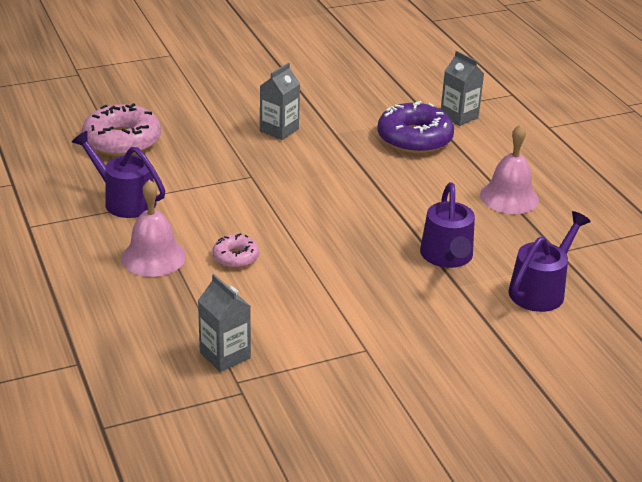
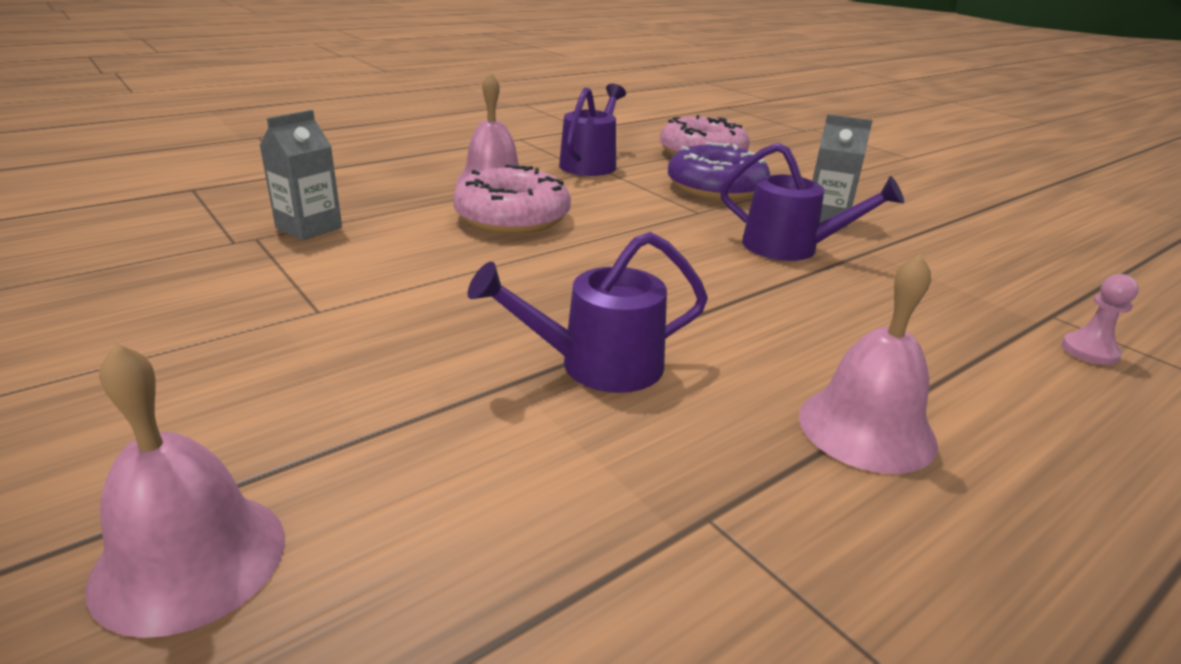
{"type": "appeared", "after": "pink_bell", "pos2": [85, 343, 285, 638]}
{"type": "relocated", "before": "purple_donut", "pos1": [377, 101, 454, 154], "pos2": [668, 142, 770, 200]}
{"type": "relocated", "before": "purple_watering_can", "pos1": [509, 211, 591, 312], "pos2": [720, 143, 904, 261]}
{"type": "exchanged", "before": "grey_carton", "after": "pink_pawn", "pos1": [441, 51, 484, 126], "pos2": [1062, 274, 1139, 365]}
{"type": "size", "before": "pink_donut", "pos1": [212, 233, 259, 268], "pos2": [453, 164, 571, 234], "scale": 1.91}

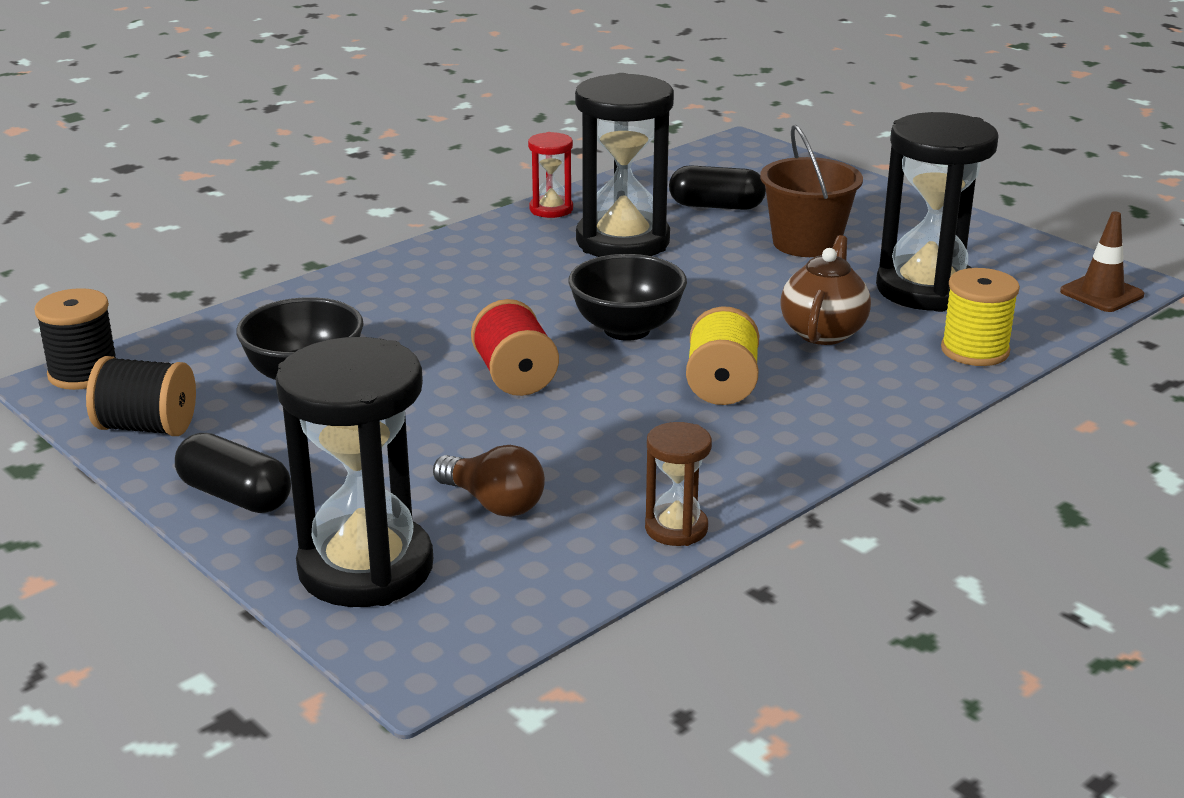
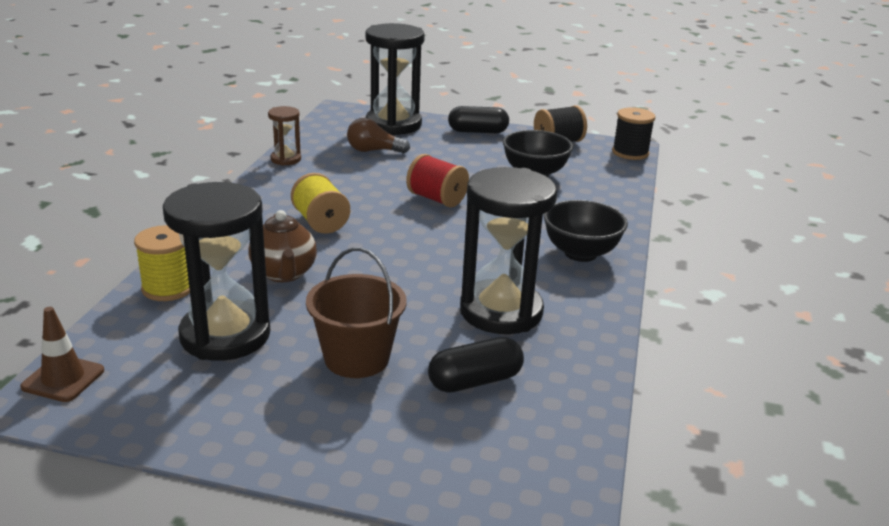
{"type": "missing", "before": "red_hourglass", "pos1": [528, 132, 573, 218]}
{"type": "relocated", "before": "black_bowl", "pos1": [568, 254, 687, 341], "pos2": [543, 200, 628, 262]}

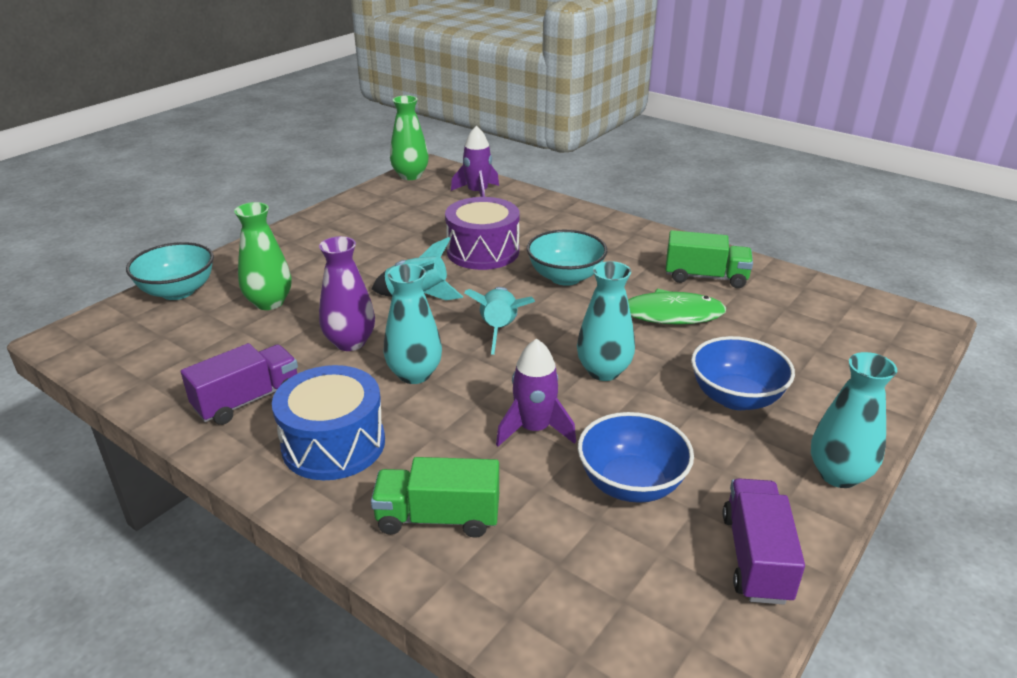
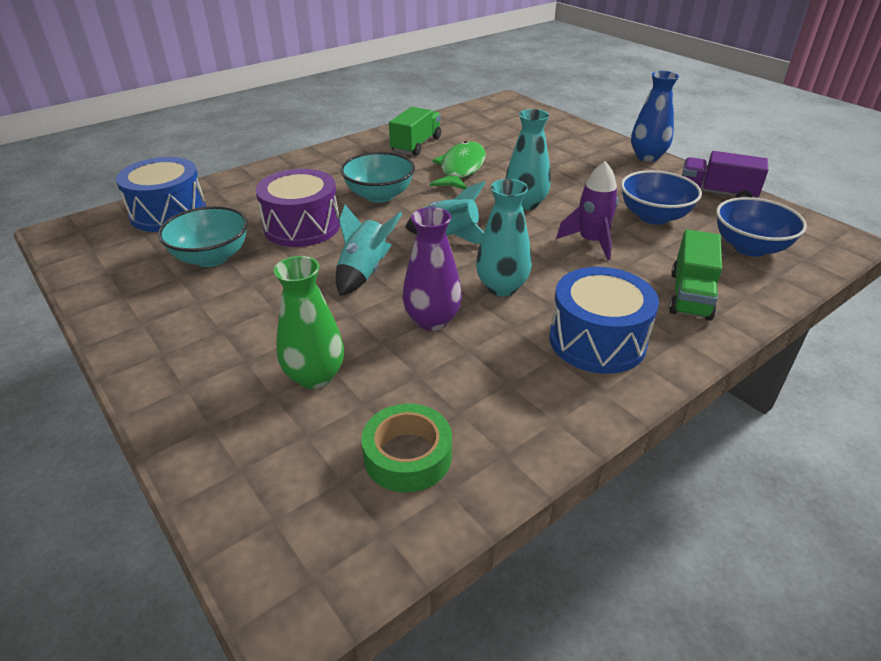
{"type": "missing", "before": "purple_truck", "pos1": [181, 343, 298, 425]}
{"type": "missing", "before": "green_vase", "pos1": [390, 95, 429, 180]}
{"type": "appeared", "after": "green_tape", "pos2": [361, 404, 452, 492]}
{"type": "relocated", "before": "turquoise_bowl", "pos1": [126, 242, 214, 300], "pos2": [158, 206, 248, 267]}
{"type": "relocated", "before": "blue_bowl", "pos1": [691, 336, 795, 410], "pos2": [716, 197, 807, 257]}
{"type": "exchanged", "before": "purple_rocket", "after": "blue_drum", "pos1": [451, 126, 499, 197], "pos2": [116, 157, 206, 232]}
{"type": "colour", "before": "turquoise_vase", "after": "blue_vase", "pos1": [811, 352, 897, 488], "pos2": [631, 71, 679, 162]}

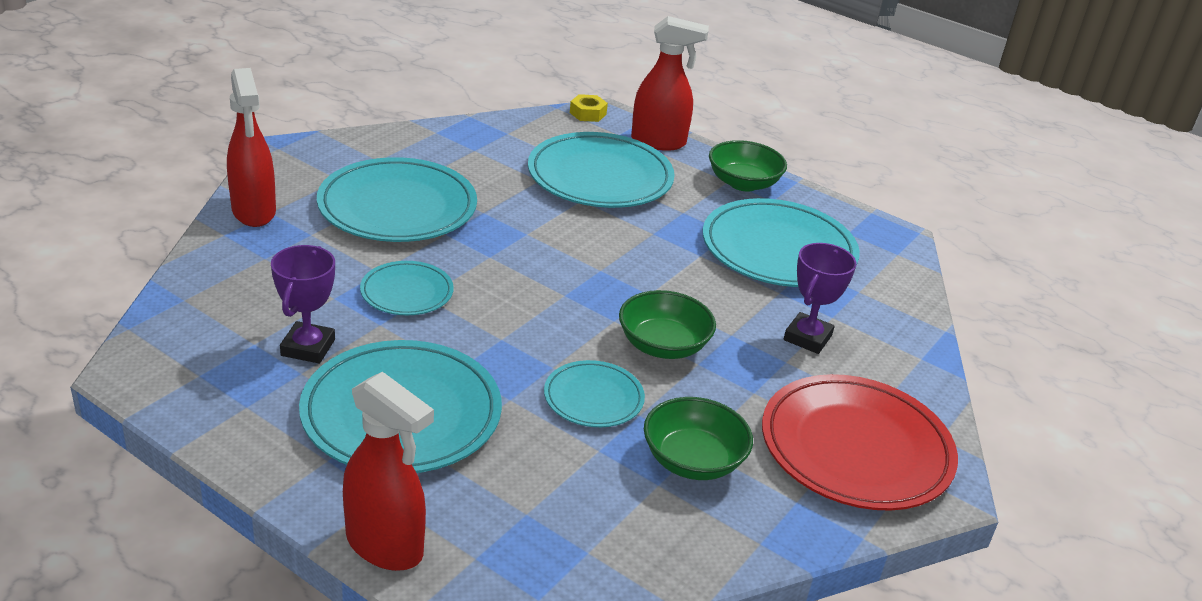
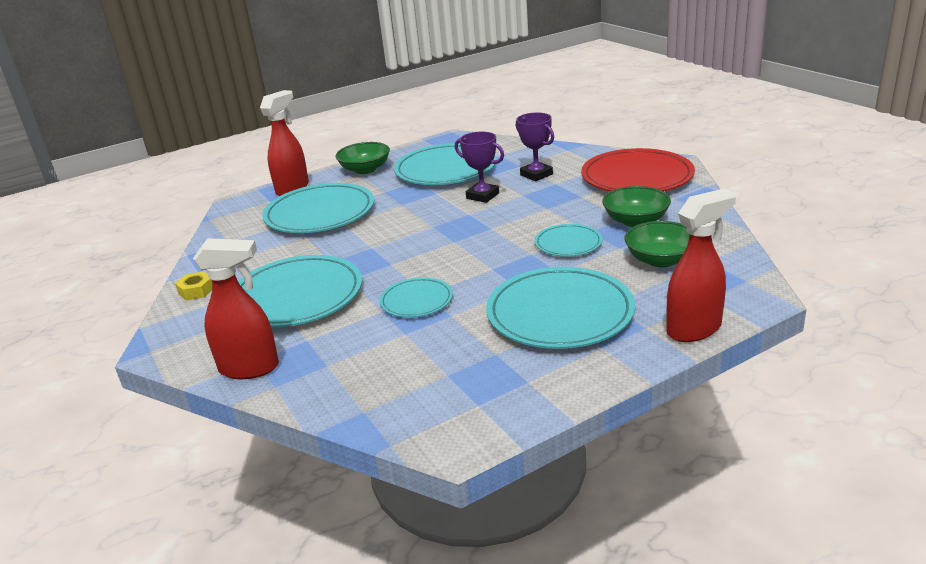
{"type": "relocated", "before": "purple_trophy", "pos1": [271, 245, 335, 364], "pos2": [455, 132, 504, 203]}
{"type": "relocated", "before": "yellow_nut", "pos1": [570, 94, 608, 122], "pos2": [175, 271, 212, 300]}
{"type": "relocated", "before": "green_bowl", "pos1": [619, 290, 716, 359], "pos2": [624, 221, 690, 267]}

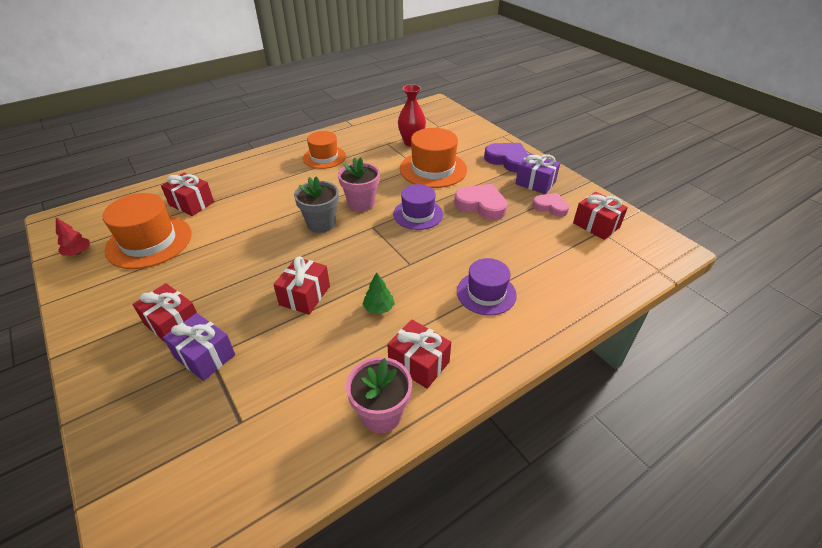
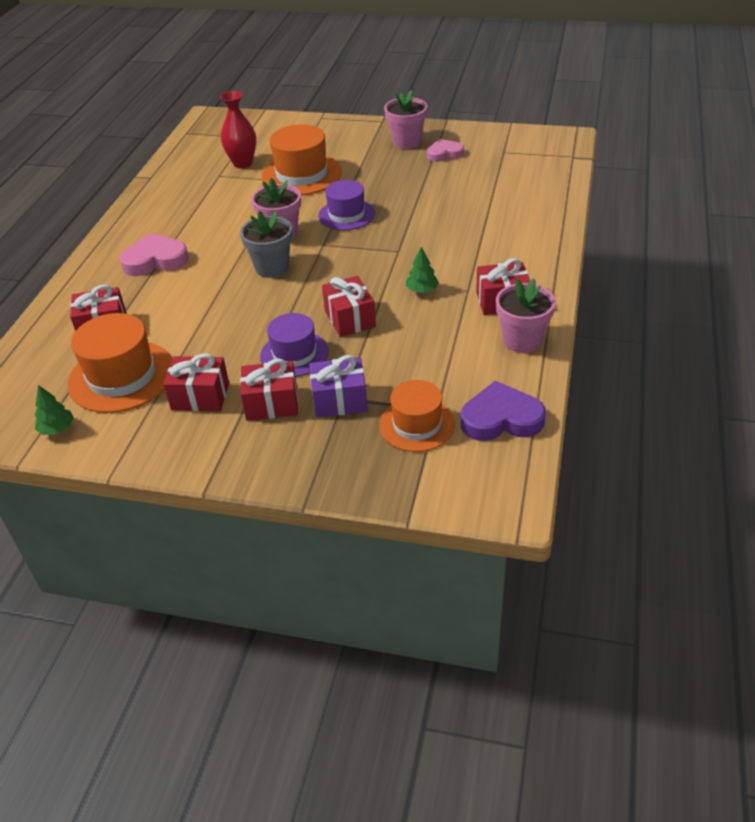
{"type": "relocated", "before": "orange_hat", "pos1": [303, 131, 346, 169], "pos2": [379, 380, 455, 452]}
{"type": "relocated", "before": "pink_heart", "pos1": [454, 184, 508, 220], "pos2": [119, 233, 189, 276]}
{"type": "relocated", "before": "purple_hat", "pos1": [457, 258, 517, 315], "pos2": [260, 313, 329, 377]}
{"type": "relocated", "before": "purple_heart", "pos1": [484, 143, 529, 172], "pos2": [461, 381, 546, 441]}
{"type": "relocated", "before": "red_gift", "pos1": [573, 192, 628, 240], "pos2": [163, 353, 229, 411]}
{"type": "exchanged", "before": "purple_gift", "after": "pink_flower_pot", "pos1": [515, 153, 560, 194], "pos2": [384, 90, 427, 149]}
{"type": "colour", "before": "red_tree", "after": "green_tree", "pos1": [56, 217, 90, 256], "pos2": [35, 385, 74, 435]}

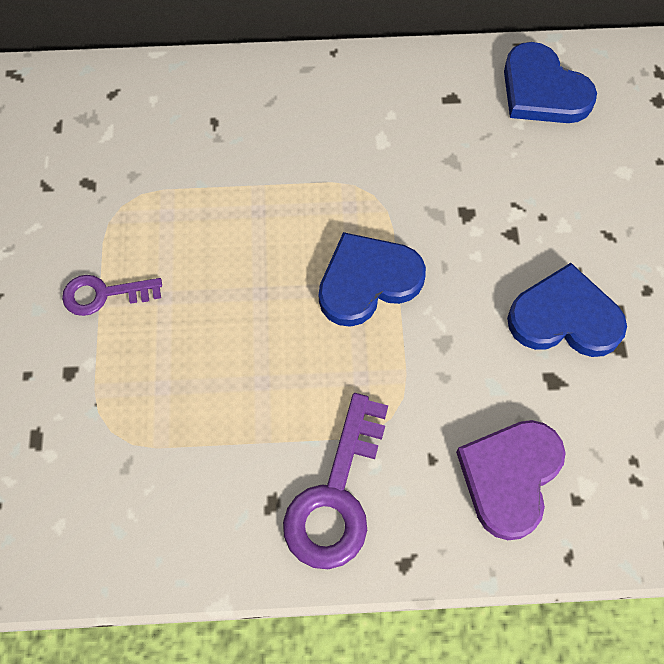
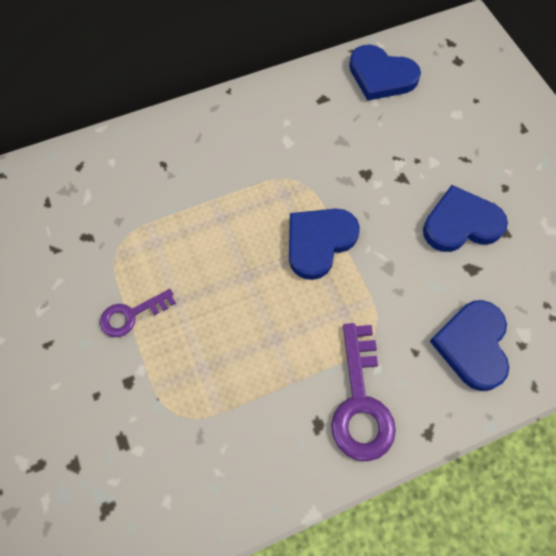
{"type": "colour", "before": "purple_heart", "after": "blue_heart", "pos1": [456, 420, 566, 540], "pos2": [430, 300, 509, 391]}

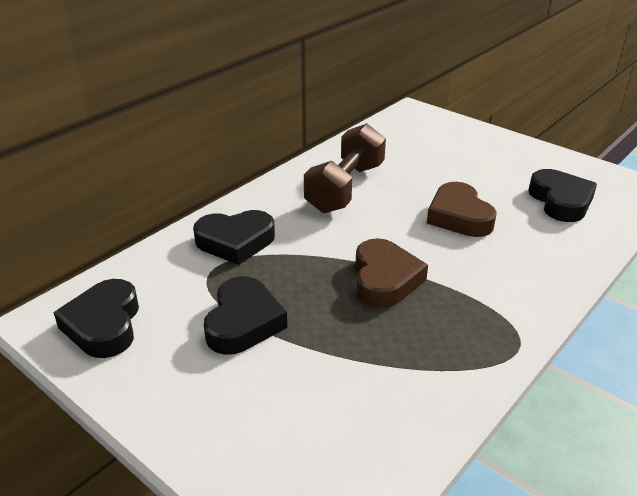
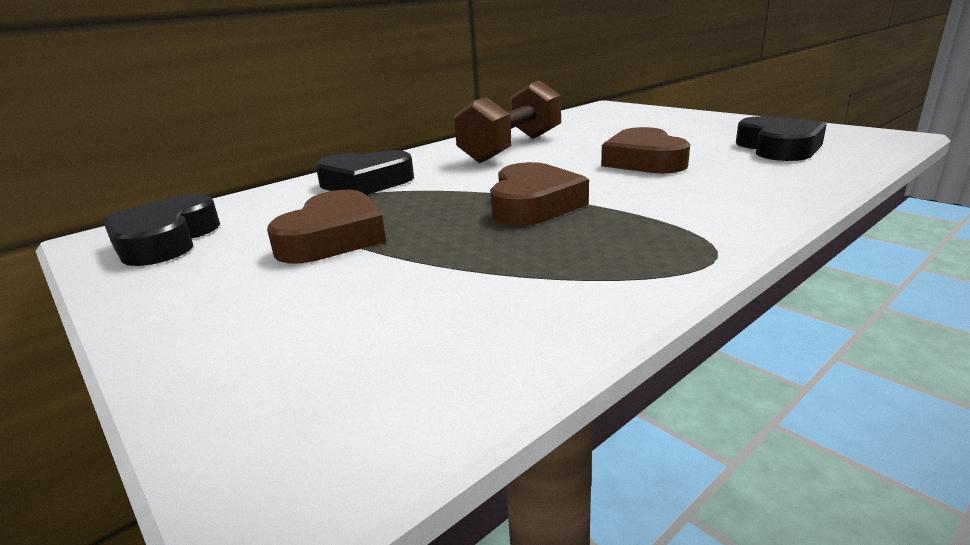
{"type": "colour", "before": "black_heart", "after": "brown_heart", "pos1": [204, 276, 287, 355], "pos2": [267, 190, 386, 263]}

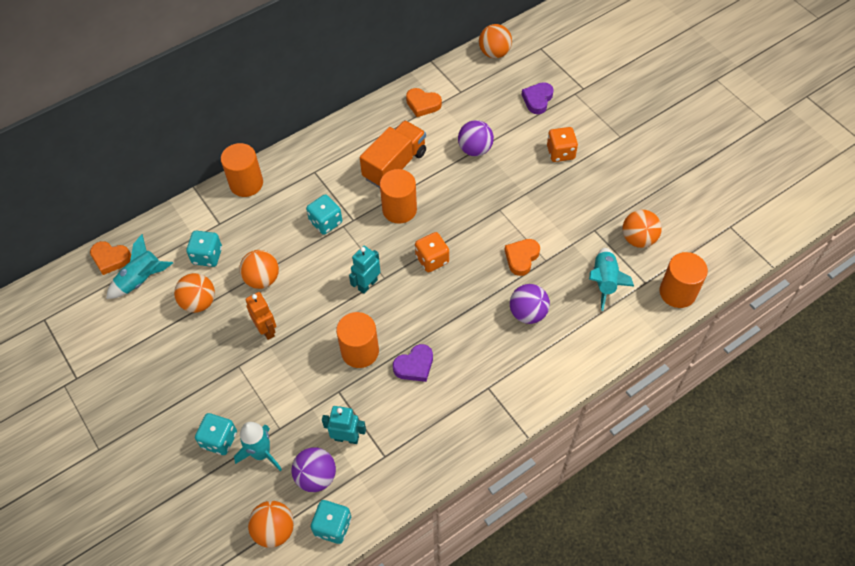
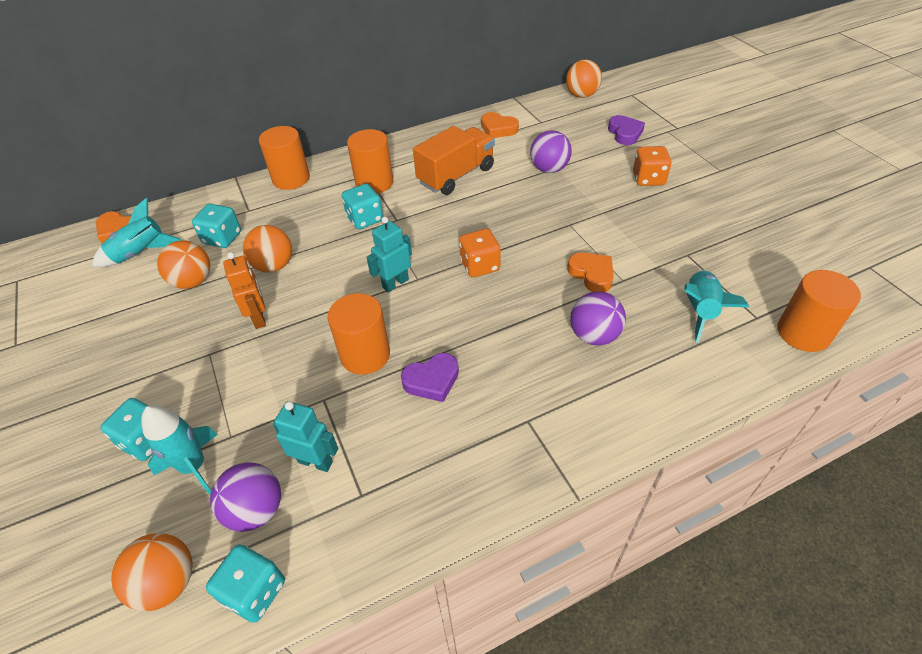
{"type": "missing", "before": "orange_ball", "pos1": [622, 210, 662, 248]}
{"type": "relocated", "before": "orange_cylinder", "pos1": [380, 169, 417, 224], "pos2": [347, 129, 393, 194]}
{"type": "spun", "before": "orange_heart", "pos1": [505, 239, 540, 276], "pos2": [567, 253, 614, 292], "turn": 105}
{"type": "spun", "before": "purple_heart", "pos1": [521, 82, 554, 114], "pos2": [608, 115, 645, 145], "turn": 135}

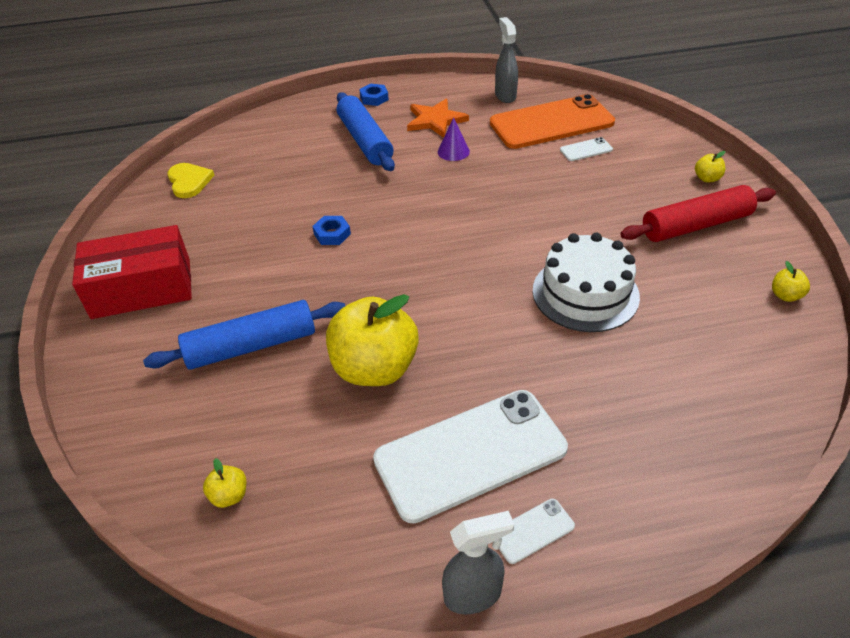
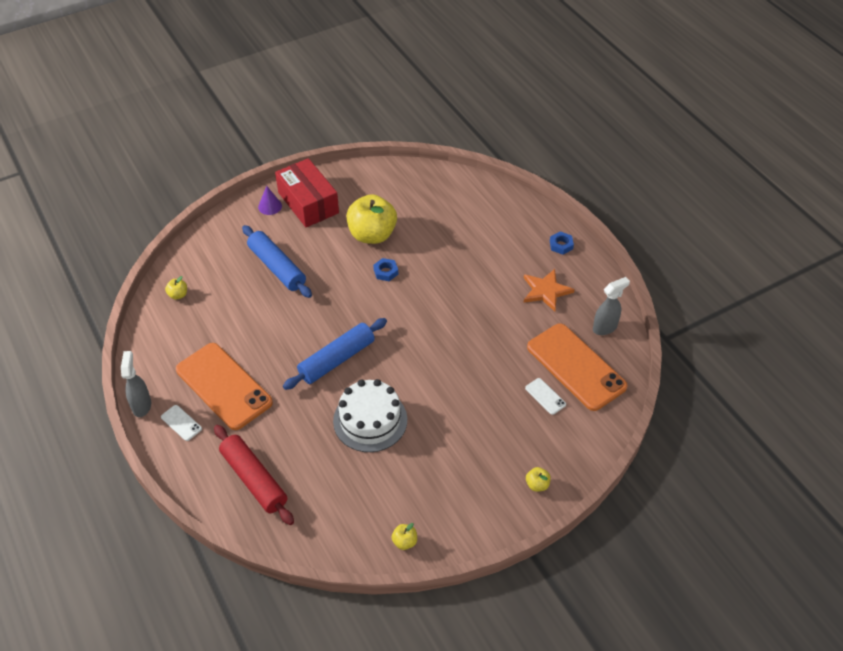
{"type": "missing", "before": "yellow_heart", "pos1": [167, 163, 214, 198]}
{"type": "relocated", "before": "yellow_apple", "pos1": [326, 294, 419, 386], "pos2": [346, 194, 397, 244]}
{"type": "relocated", "before": "blue_rolling_pin", "pos1": [337, 92, 395, 171], "pos2": [283, 318, 387, 390]}
{"type": "relocated", "before": "purple_cone", "pos1": [438, 117, 470, 161], "pos2": [258, 186, 282, 215]}
{"type": "relocated", "before": "red_rolling_pin", "pos1": [620, 185, 776, 242], "pos2": [214, 425, 294, 525]}
{"type": "colour", "before": "white_phone", "after": "orange_phone", "pos1": [373, 390, 568, 524], "pos2": [176, 343, 273, 430]}
{"type": "spun", "before": "grey_spray_bottle", "pos1": [442, 511, 514, 614], "pos2": [121, 351, 151, 417], "turn": -150}

